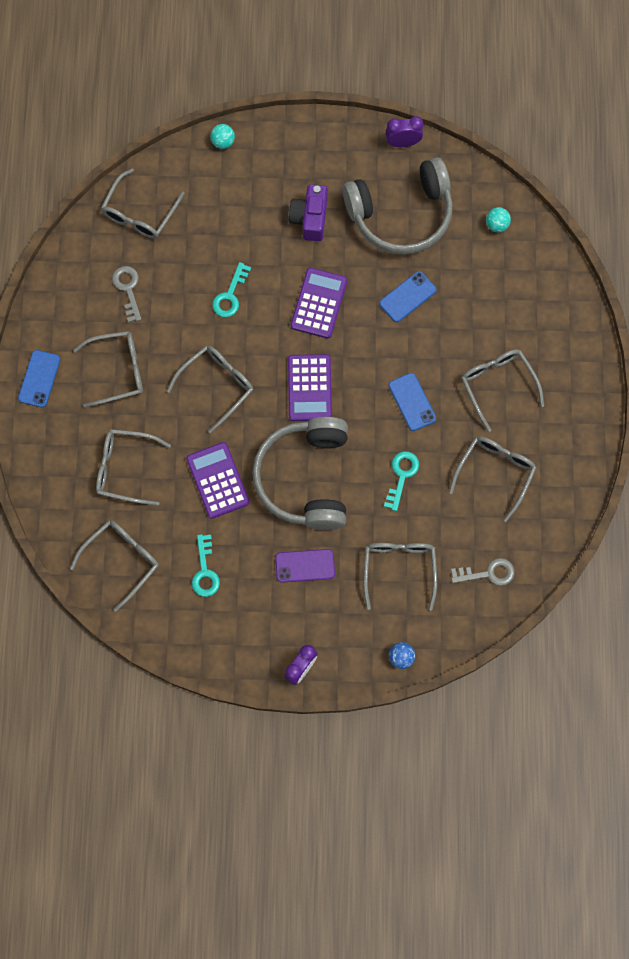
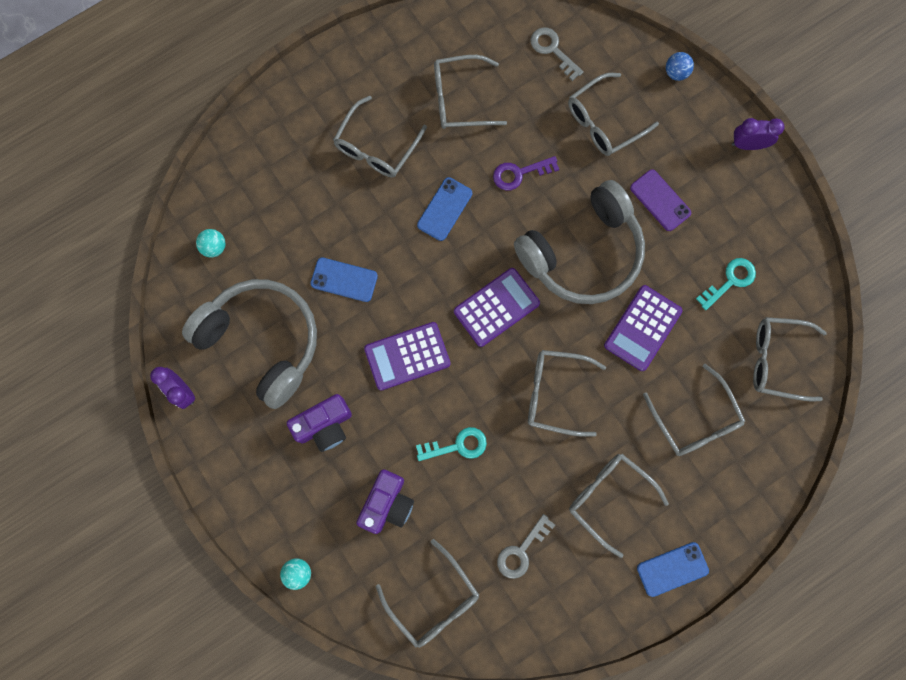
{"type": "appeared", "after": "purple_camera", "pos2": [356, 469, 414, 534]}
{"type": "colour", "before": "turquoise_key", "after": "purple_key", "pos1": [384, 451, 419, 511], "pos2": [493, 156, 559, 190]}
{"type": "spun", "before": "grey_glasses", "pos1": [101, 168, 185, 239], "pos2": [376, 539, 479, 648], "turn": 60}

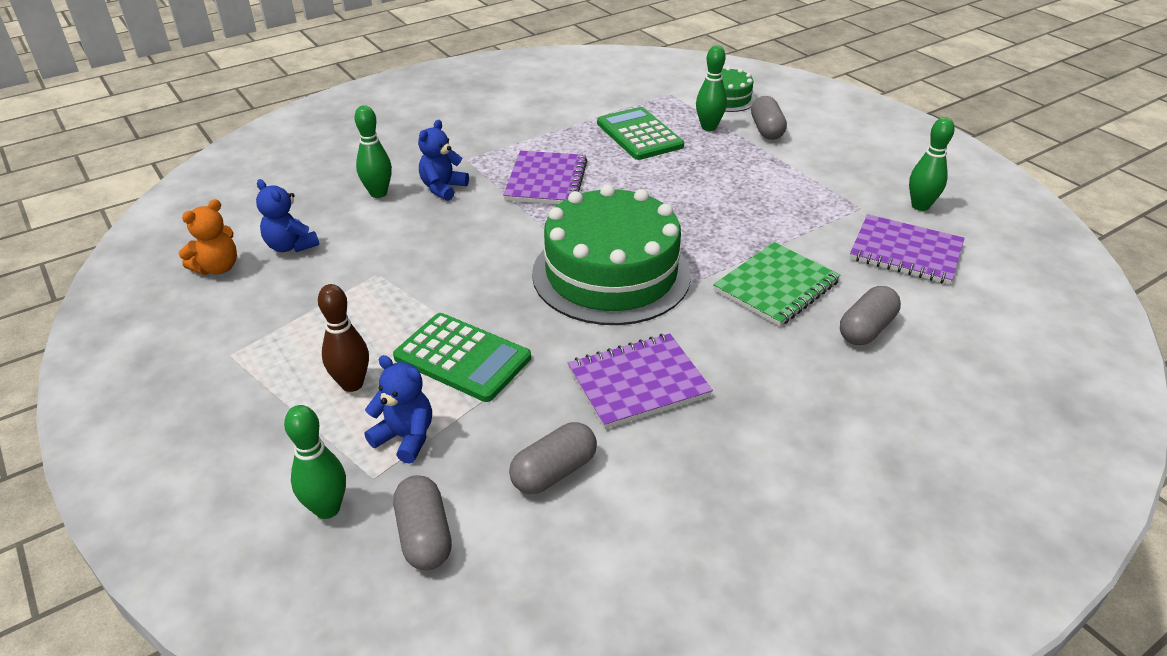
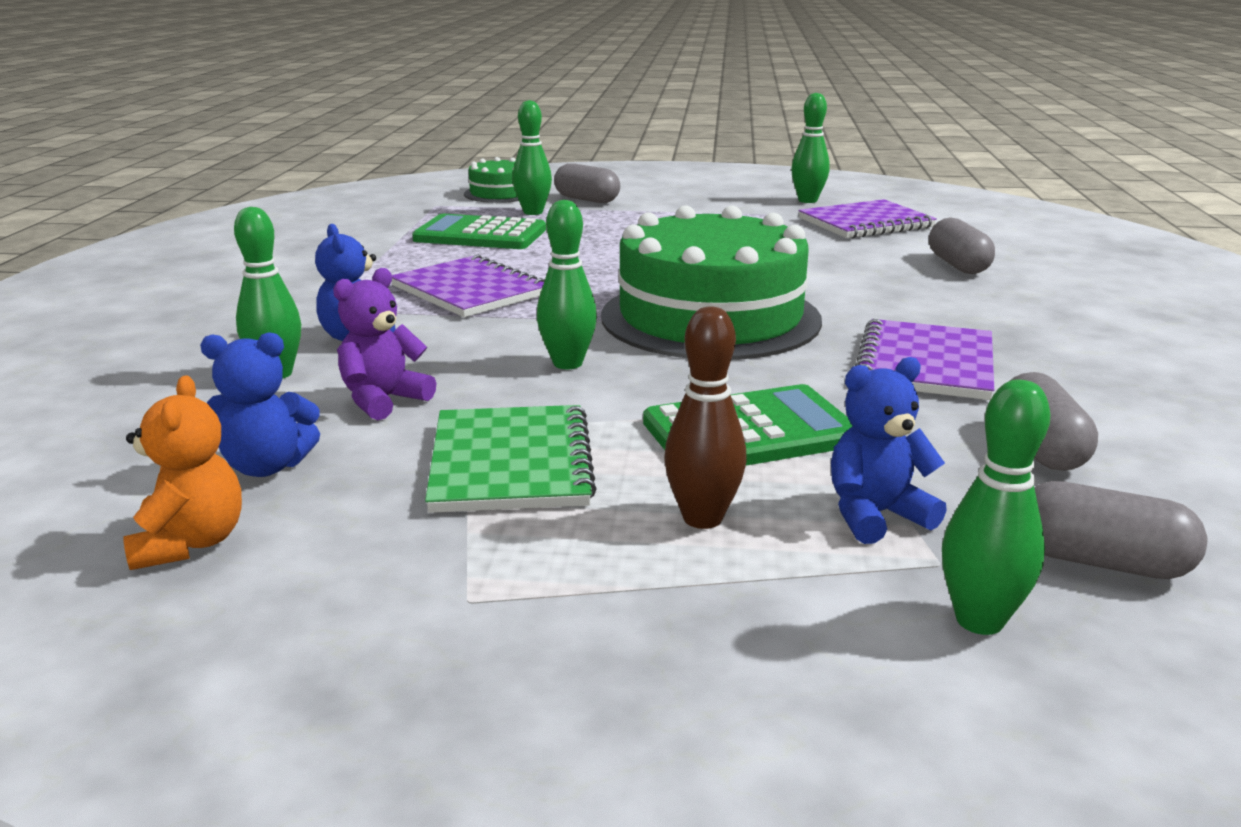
{"type": "appeared", "after": "purple_teddy_bear", "pos2": [333, 268, 437, 420]}
{"type": "appeared", "after": "green_bowling_pin", "pos2": [537, 200, 597, 369]}
{"type": "relocated", "before": "green_notebook", "pos1": [713, 242, 841, 327], "pos2": [425, 405, 597, 513]}

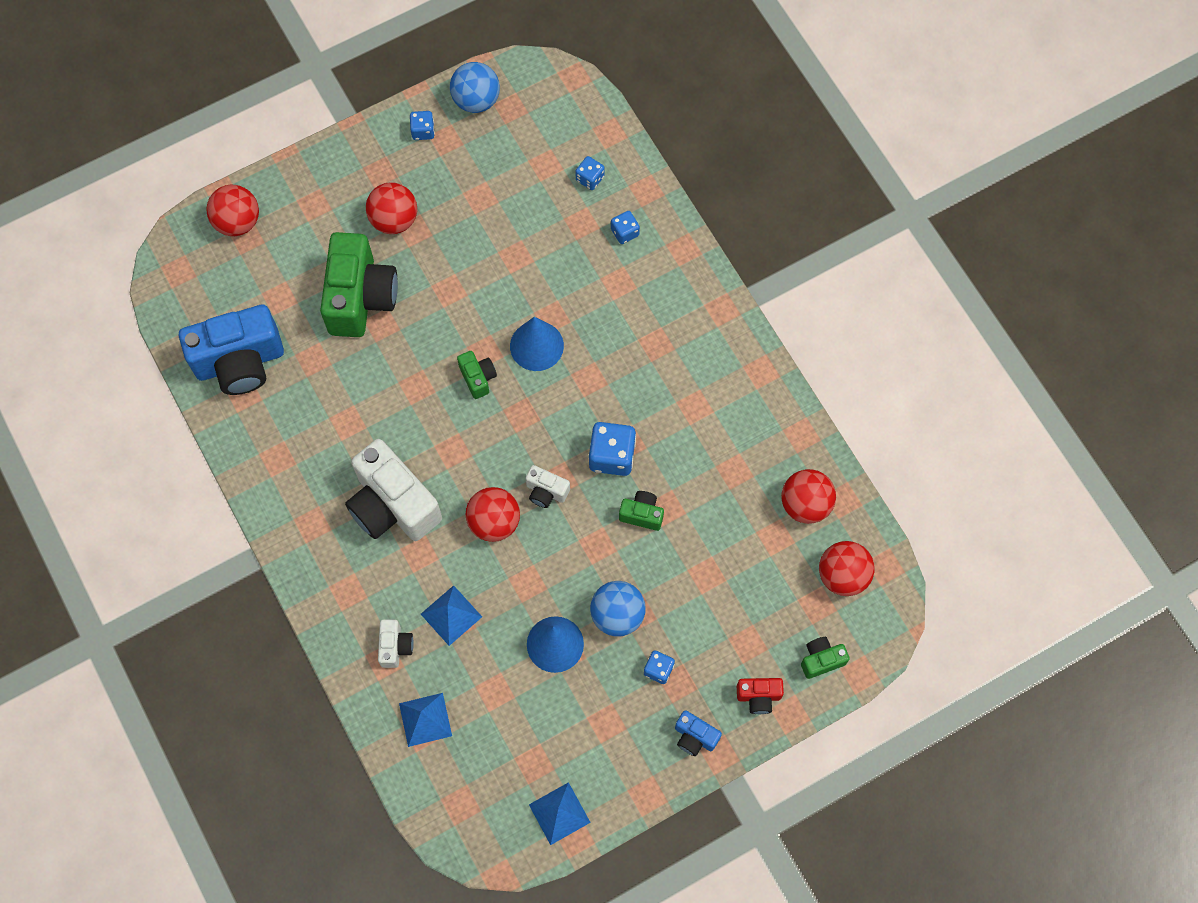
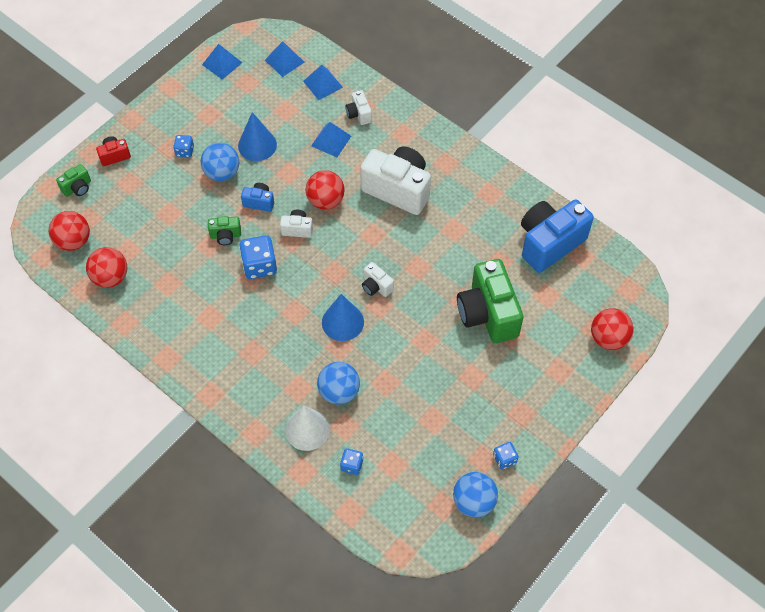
{"type": "missing", "before": "red_ball", "pos1": [366, 182, 417, 234]}
{"type": "appeared", "after": "blue_pyramid", "pos2": [265, 41, 305, 77]}
{"type": "appeared", "after": "blue_ball", "pos2": [317, 362, 360, 404]}
{"type": "relocated", "before": "blue_camera", "pos1": [675, 710, 722, 756], "pos2": [241, 183, 274, 212]}
{"type": "exchanged", "before": "blue_dice", "after": "white_cone", "pos1": [611, 211, 640, 244], "pos2": [285, 405, 330, 451]}
{"type": "colour", "before": "green_camera", "after": "white_camera", "pos1": [457, 351, 497, 399], "pos2": [362, 262, 394, 297]}

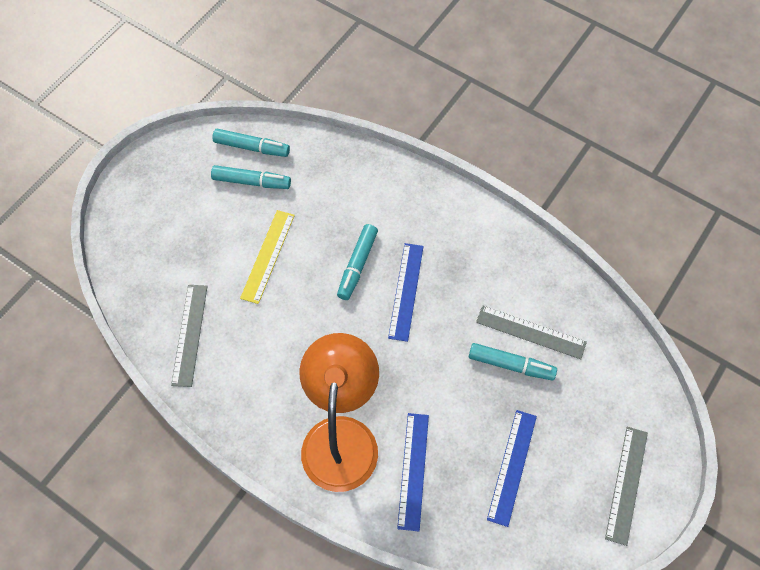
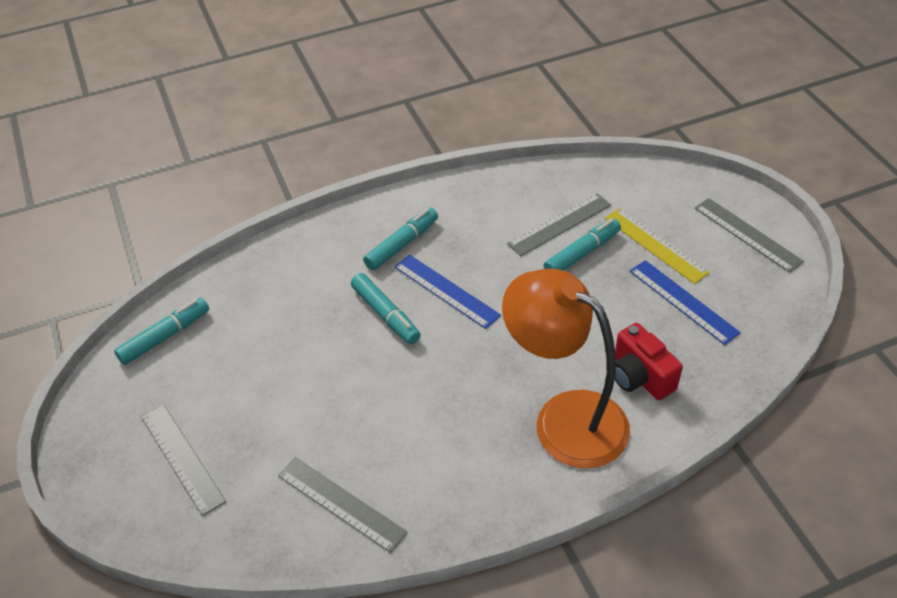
{"type": "appeared", "after": "grey_ruler", "pos2": [141, 405, 226, 516]}
{"type": "relocated", "before": "turquoise_marker", "pos1": [211, 165, 291, 189], "pos2": [363, 208, 438, 271]}
{"type": "relocated", "before": "yellow_ruler", "pos1": [240, 210, 295, 304], "pos2": [605, 208, 710, 284]}
{"type": "exchanged", "before": "blue_ruler", "after": "red_camera", "pos1": [397, 413, 429, 531], "pos2": [615, 323, 683, 400]}

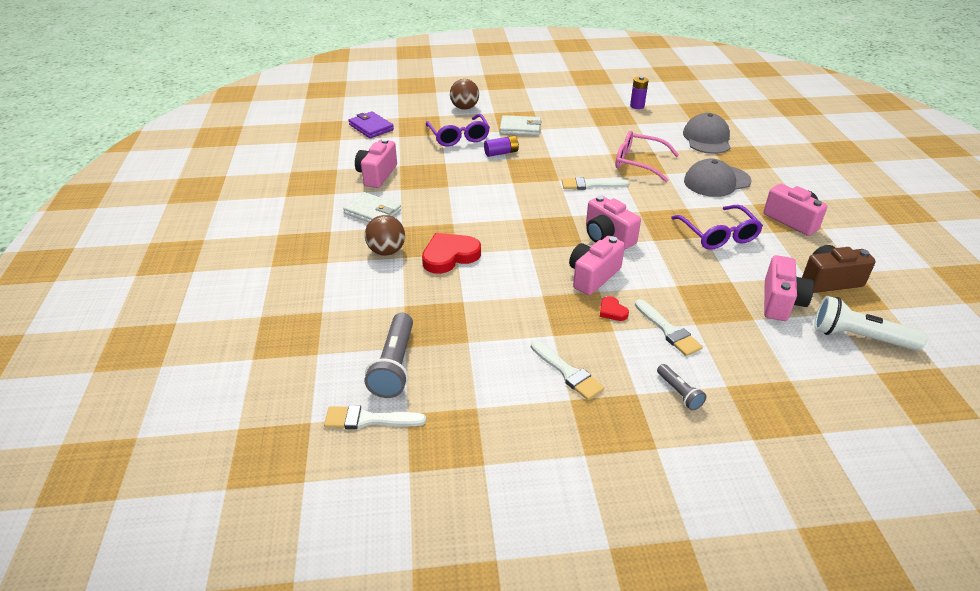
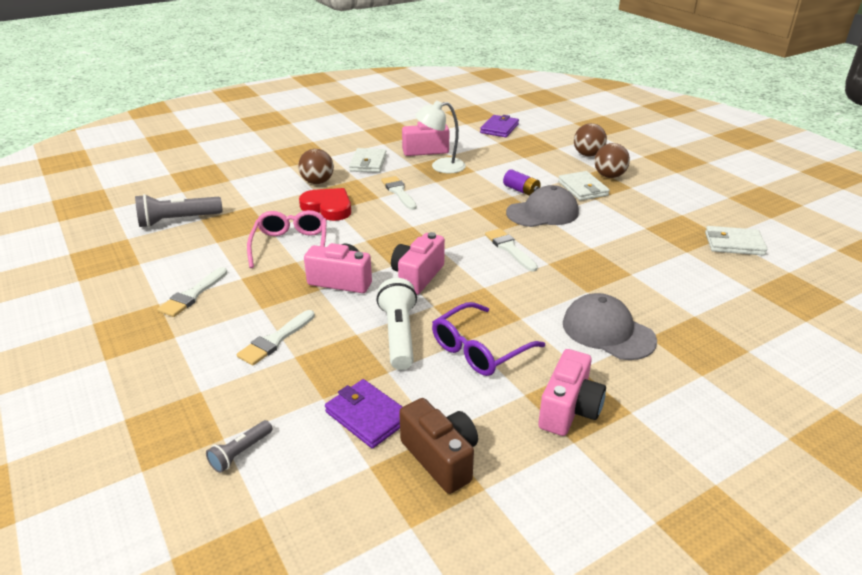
{"type": "missing", "before": "purple_glasses", "pos1": [426, 114, 490, 146]}
{"type": "missing", "before": "red_heart", "pos1": [600, 296, 629, 321]}
{"type": "appeared", "after": "white_lamp", "pos2": [415, 101, 466, 173]}
{"type": "appeared", "after": "brown_ball", "pos2": [594, 143, 630, 178]}
{"type": "relocated", "before": "white_brush", "pos1": [324, 405, 426, 429], "pos2": [381, 176, 417, 210]}
{"type": "relocated", "before": "pink_glasses", "pos1": [615, 131, 679, 182], "pos2": [247, 210, 327, 268]}
{"type": "relocated", "before": "grey_flashlight", "pos1": [657, 364, 707, 410], "pos2": [206, 420, 273, 473]}
{"type": "relocated", "before": "grey_cap", "pos1": [683, 113, 731, 154], "pos2": [506, 185, 579, 227]}
{"type": "relocated", "before": "white_flashlight", "pos1": [814, 296, 927, 351], "pos2": [376, 278, 417, 370]}
{"type": "exchanged", "before": "purple_battery", "after": "white_wallet", "pos1": [630, 76, 649, 109], "pos2": [705, 226, 767, 256]}
{"type": "exchanged", "before": "pink_camera", "after": "purple_wallet", "pos1": [764, 255, 814, 321], "pos2": [325, 379, 403, 448]}

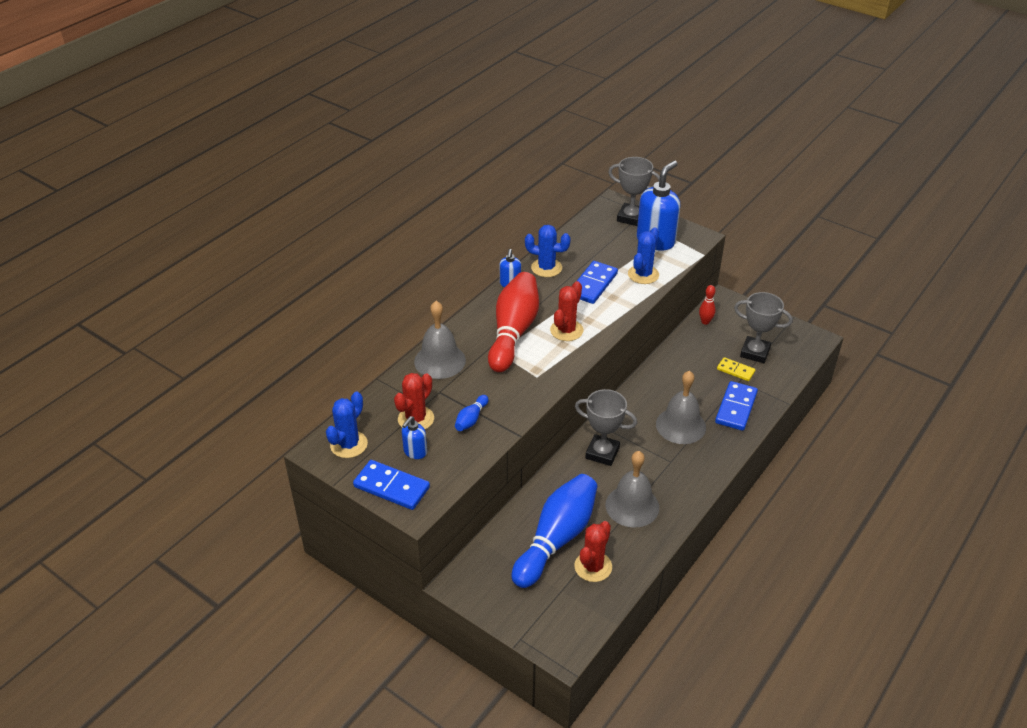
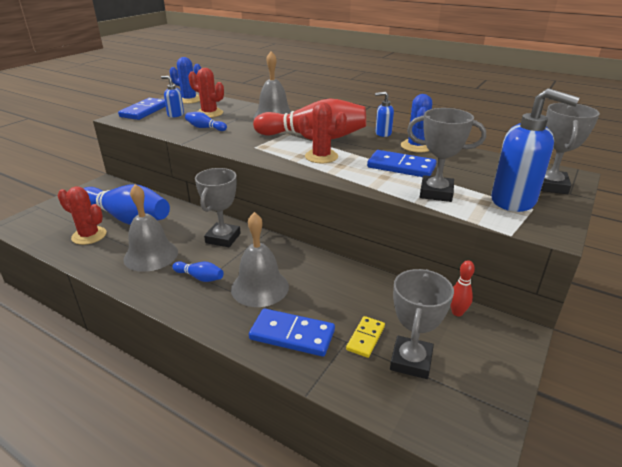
{"type": "appeared", "after": "blue_bowling_pin", "pos2": [172, 261, 224, 282]}
{"type": "exchanged", "before": "blue_cactus", "after": "grey_trophy", "pos1": [628, 227, 659, 284], "pos2": [407, 108, 486, 202]}

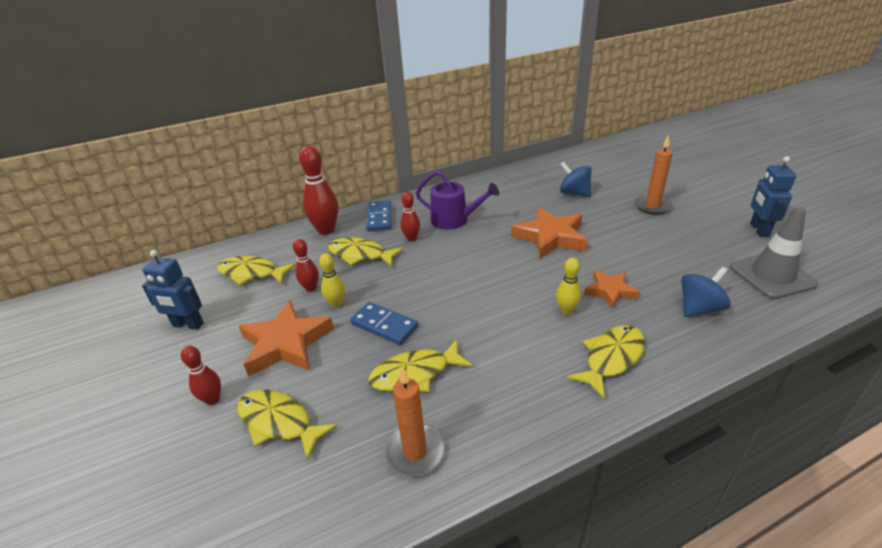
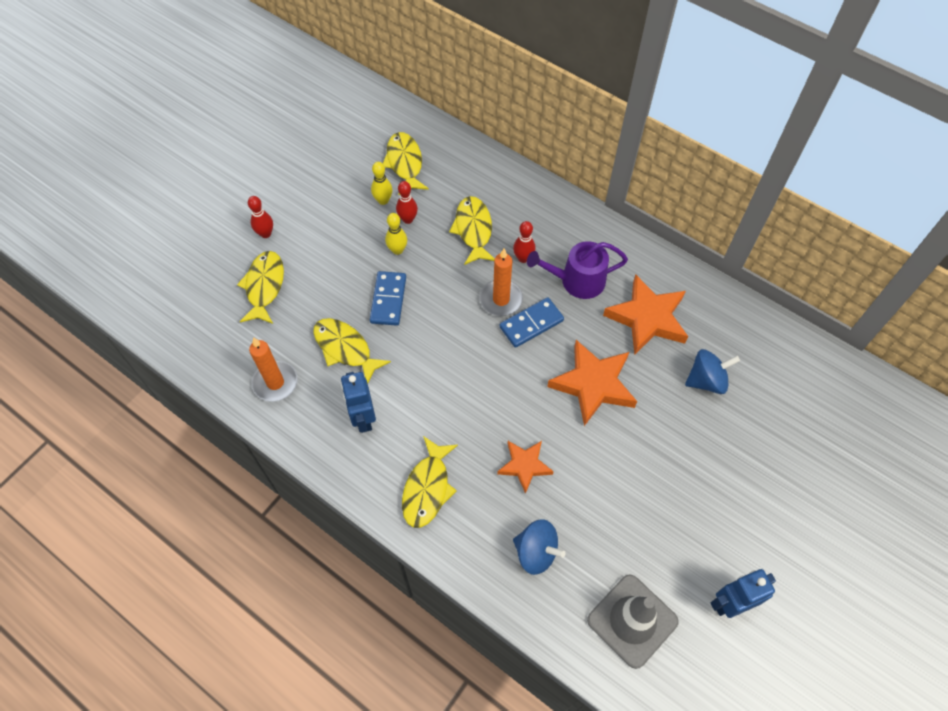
{"type": "missing", "before": "red_bowling_pin", "pos1": [299, 146, 338, 235]}
{"type": "relocated", "before": "blue_robot", "pos1": [142, 250, 204, 330], "pos2": [341, 372, 376, 433]}
{"type": "relocated", "before": "orange_star", "pos1": [239, 300, 334, 377], "pos2": [603, 274, 688, 354]}
{"type": "relocated", "before": "blue_domino", "pos1": [366, 201, 391, 231], "pos2": [500, 297, 564, 348]}
{"type": "relocated", "before": "yellow_bowling_pin", "pos1": [556, 258, 581, 315], "pos2": [371, 162, 392, 205]}
{"type": "relocated", "before": "orange_candle", "pos1": [634, 135, 673, 215], "pos2": [480, 249, 523, 316]}
{"type": "spun", "before": "purple_watering_can", "pos1": [416, 171, 499, 230], "pos2": [527, 241, 628, 299], "turn": 90}
{"type": "spun", "before": "blue_spinning_top", "pos1": [560, 162, 592, 197], "pos2": [685, 349, 740, 394], "turn": 60}
{"type": "spun", "before": "yellow_fish", "pos1": [567, 325, 645, 399], "pos2": [402, 436, 458, 528], "turn": 90}

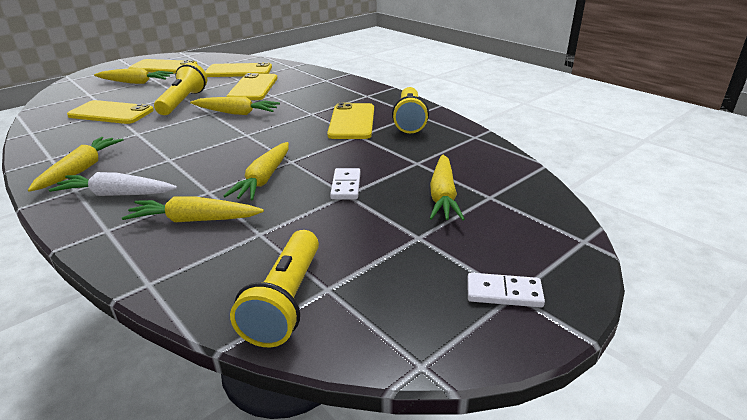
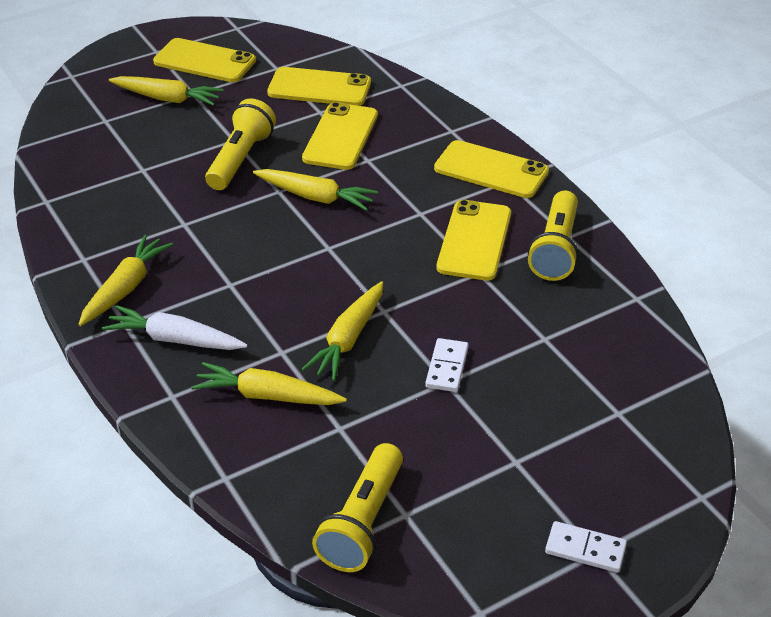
{"type": "missing", "before": "yellow_carrot", "pos1": [430, 154, 465, 221]}
{"type": "relocated", "before": "yellow_phone", "pos1": [67, 100, 154, 124], "pos2": [434, 140, 549, 198]}

